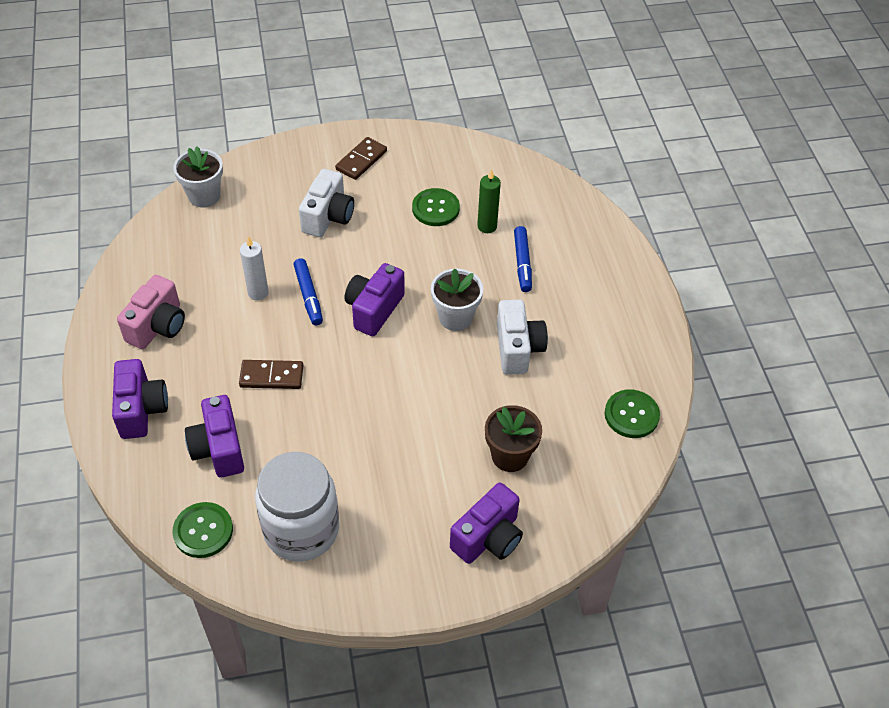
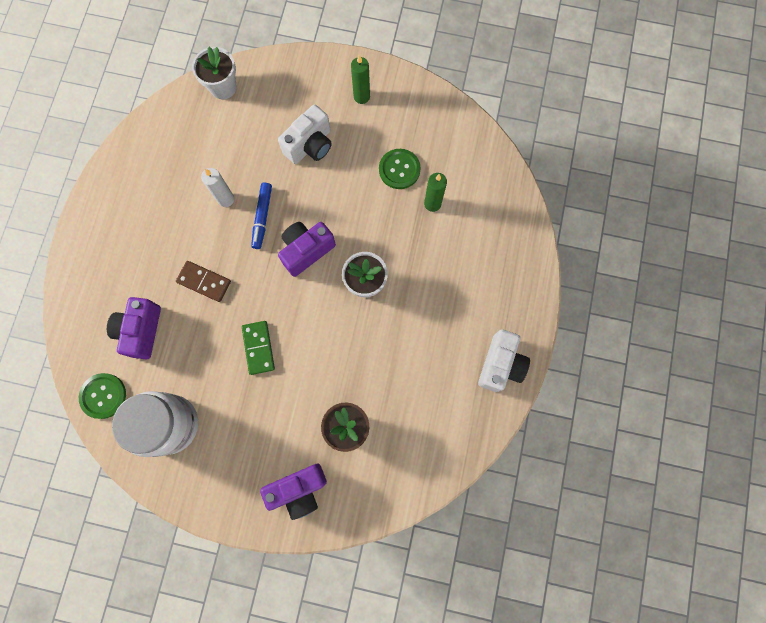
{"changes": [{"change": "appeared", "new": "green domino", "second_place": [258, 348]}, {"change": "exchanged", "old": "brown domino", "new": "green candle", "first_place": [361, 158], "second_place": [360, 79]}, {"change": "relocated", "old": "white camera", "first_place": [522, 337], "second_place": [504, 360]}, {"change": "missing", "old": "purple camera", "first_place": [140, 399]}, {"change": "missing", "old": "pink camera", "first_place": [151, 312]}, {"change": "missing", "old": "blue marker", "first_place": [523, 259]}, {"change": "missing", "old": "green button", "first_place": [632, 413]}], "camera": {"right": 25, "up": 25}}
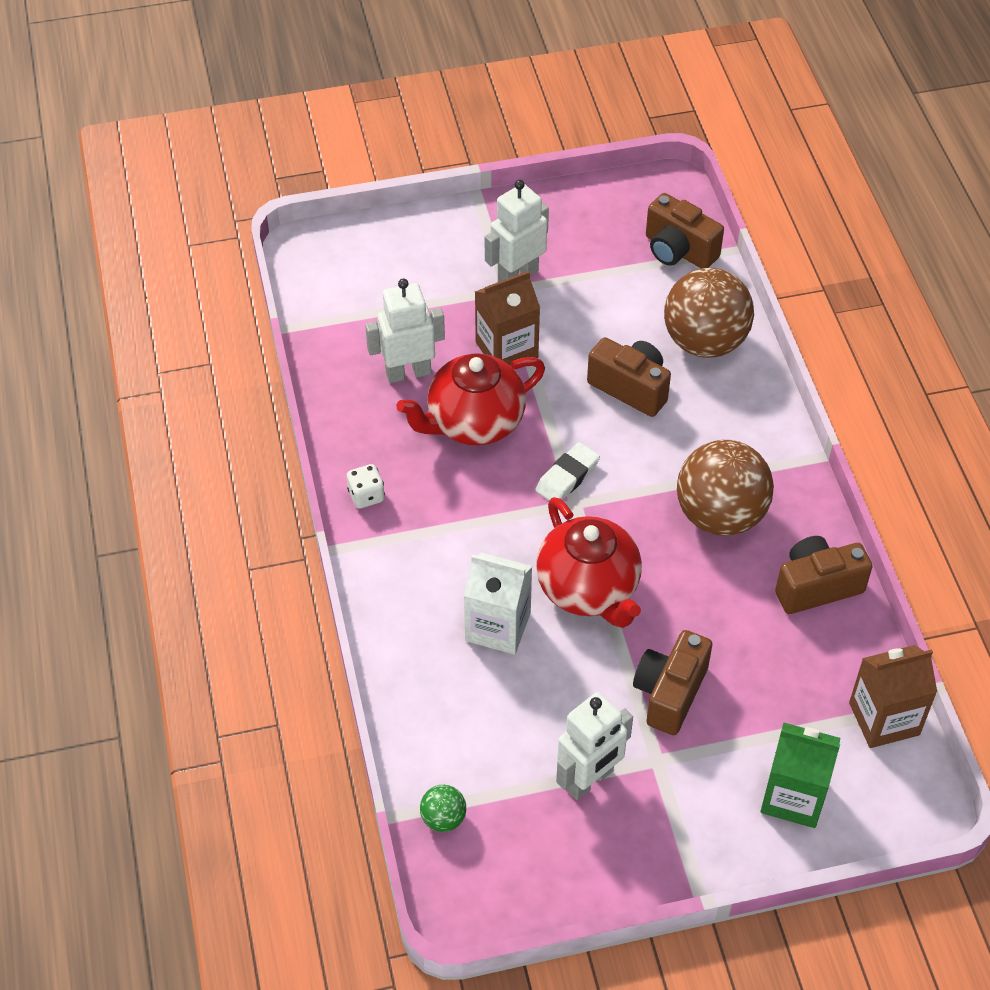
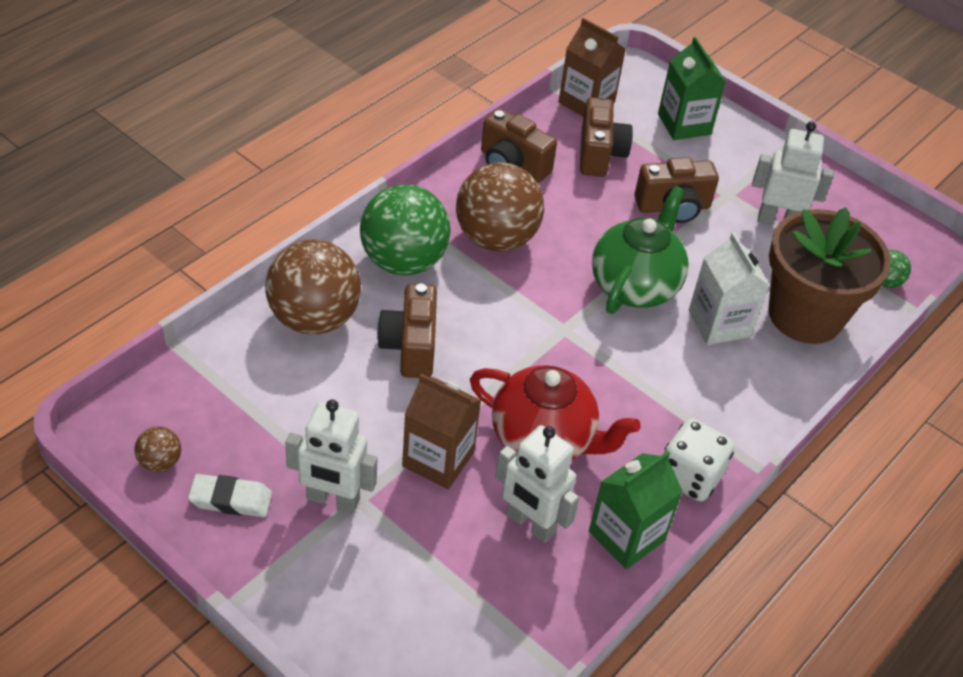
{"changes": [{"change": "appeared", "new": "brown ball", "second_place": [158, 449]}, {"change": "relocated", "old": "white eraser", "first_place": [567, 471], "second_place": [230, 495]}, {"change": "appeared", "new": "green ball", "second_place": [405, 230]}, {"change": "relocated", "old": "brown camera", "first_place": [685, 231], "second_place": [606, 137]}, {"change": "appeared", "new": "green carton", "second_place": [636, 510]}, {"change": "colour", "old": "red teapot", "new": "green teapot", "first_place": [589, 562], "second_place": [640, 250]}, {"change": "size", "old": "white dice", "first_place": [366, 486], "second_place": [699, 459], "factor": 1.67}, {"change": "appeared", "new": "brown flower pot", "second_place": [829, 275]}], "camera": {"right": -130, "up": -5}}
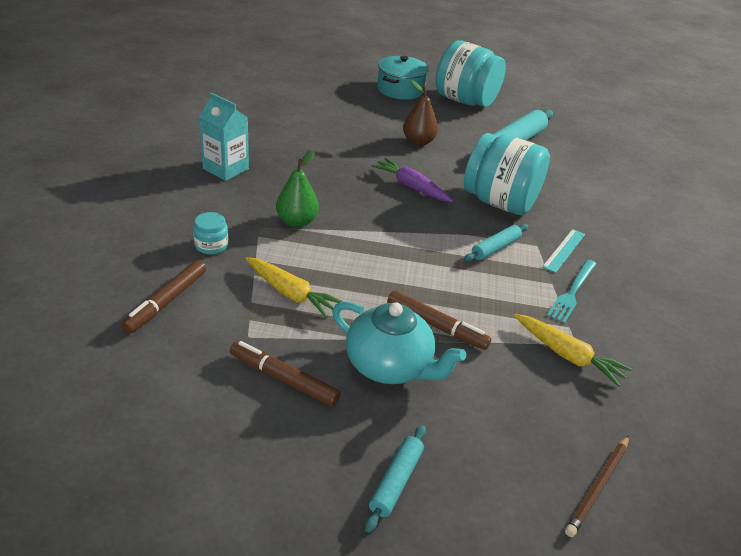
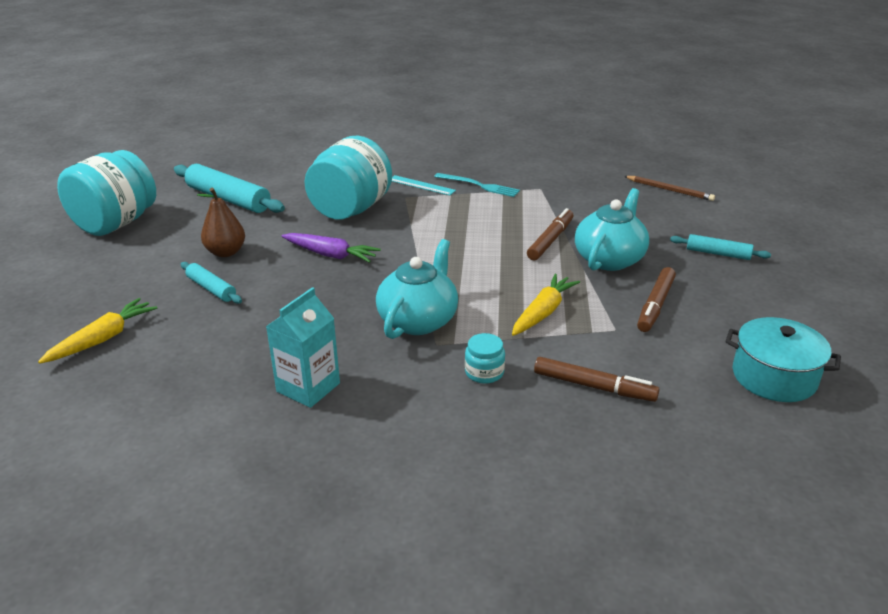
{"changes": [{"change": "relocated", "old": "yellow carrot", "first_place": [573, 350], "second_place": [97, 331]}, {"change": "relocated", "old": "turquoise rolling pin", "first_place": [496, 243], "second_place": [211, 283]}, {"change": "spun", "old": "purple carrot", "first_place": [412, 180], "second_place": [331, 248], "degrees": -105}, {"change": "exchanged", "old": "green pear", "new": "turquoise teapot", "first_place": [297, 189], "second_place": [417, 289]}, {"change": "relocated", "old": "turquoise pot", "first_place": [403, 78], "second_place": [783, 359]}], "camera": {"right": -90, "up": -5}}
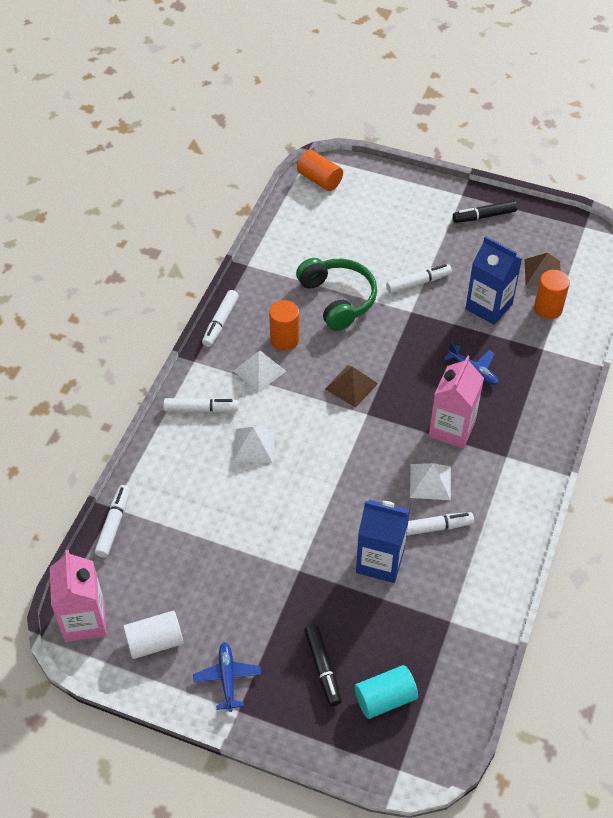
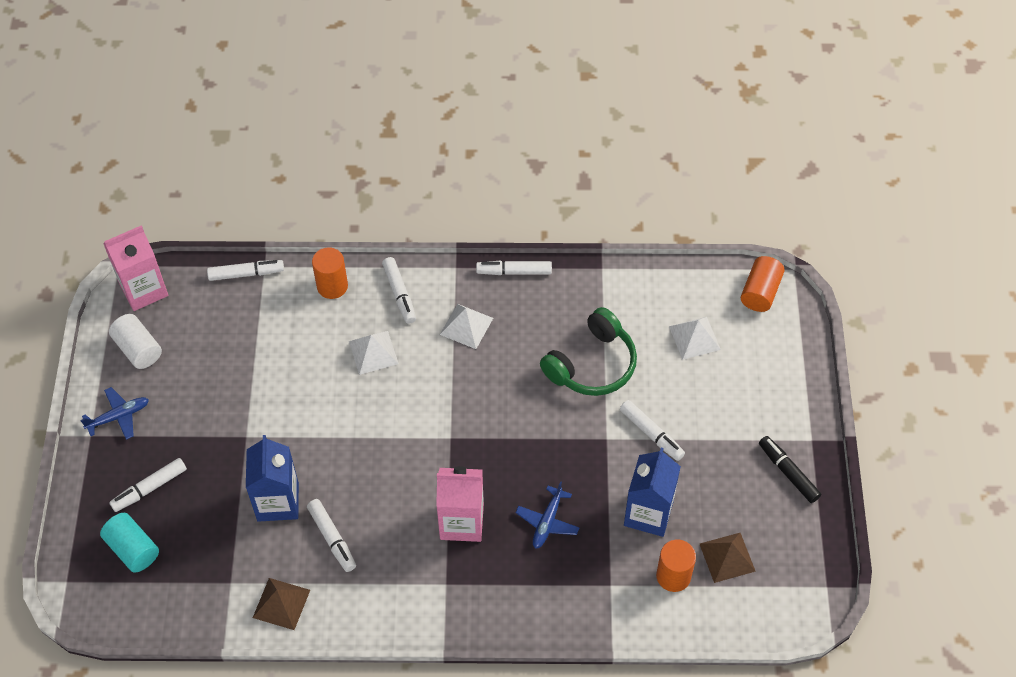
{"changes": [{"change": "colour", "old": "black marker", "new": "white marker", "first_place": [322, 665], "second_place": [148, 485]}, {"change": "relocated", "old": "brown pyramid", "first_place": [351, 386], "second_place": [281, 604]}, {"change": "relocated", "old": "orange cylinder", "first_place": [284, 325], "second_place": [330, 273]}, {"change": "relocated", "old": "white pyramid", "first_place": [430, 481], "second_place": [695, 338]}], "camera": {"right": 70, "up": 5}}
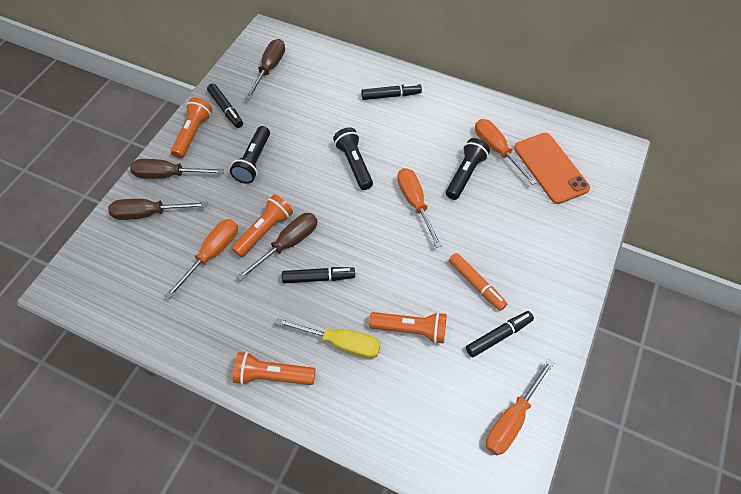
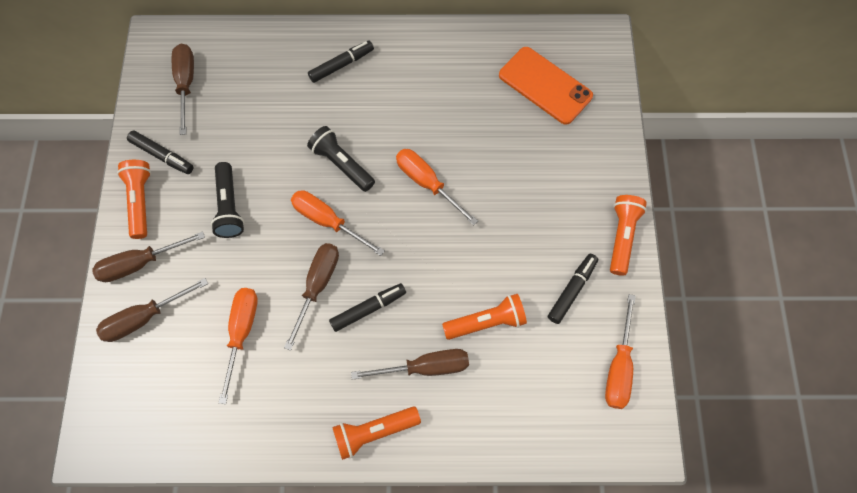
{"changes": [{"change": "relocated", "old": "orange screwdriver", "first_place": [506, 152], "second_place": [338, 223]}, {"change": "colour", "old": "yellow screwdriver", "new": "brown screwdriver", "first_place": [328, 338], "second_place": [410, 364]}, {"change": "relocated", "old": "orange flashlight", "first_place": [262, 226], "second_place": [628, 235]}, {"change": "missing", "old": "black flashlight", "first_place": [468, 169]}, {"change": "missing", "old": "orange marker", "first_place": [478, 282]}], "camera": {"right": -25, "up": 10}}
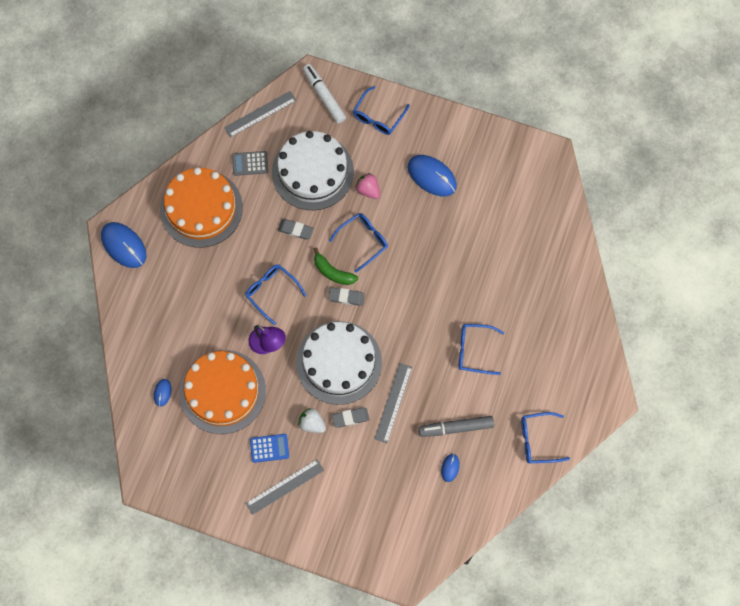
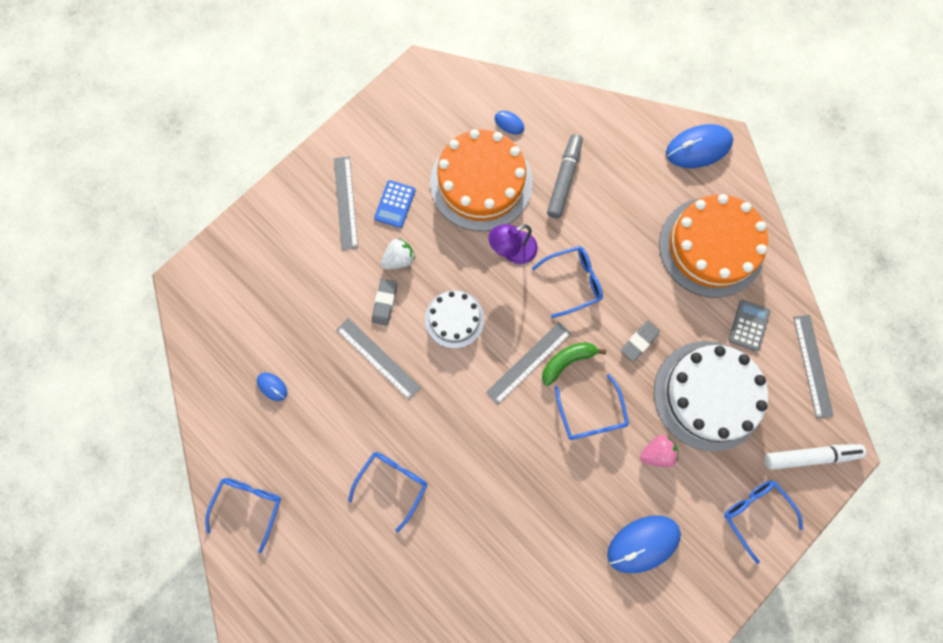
{"changes": [{"change": "size", "old": "white cake", "first_place": [339, 363], "second_place": [454, 319], "factor": 0.55}, {"change": "exchanged", "old": "grey eraser", "new": "grey ruler", "first_place": [346, 296], "second_place": [528, 363]}, {"change": "relocated", "old": "grey marker", "first_place": [456, 426], "second_place": [565, 176]}], "camera": {"right": 115, "up": 5}}
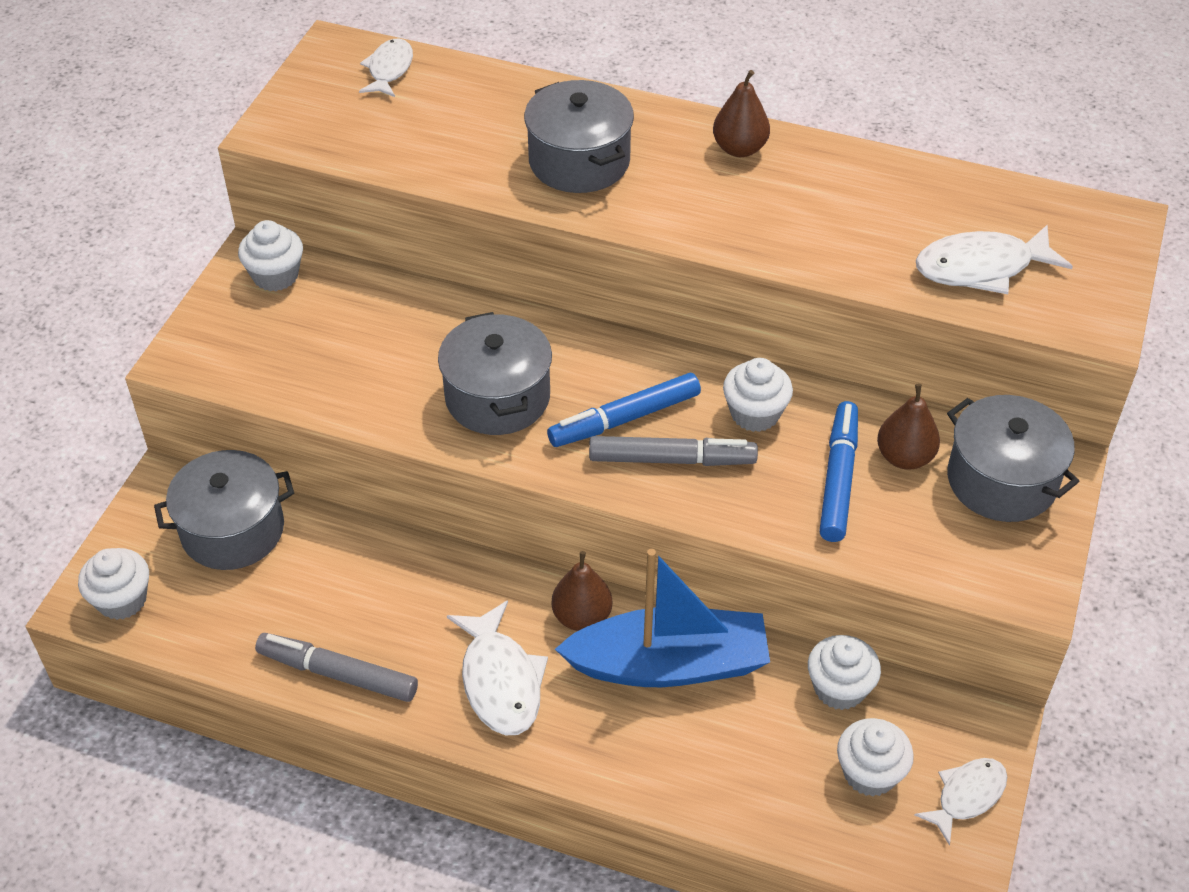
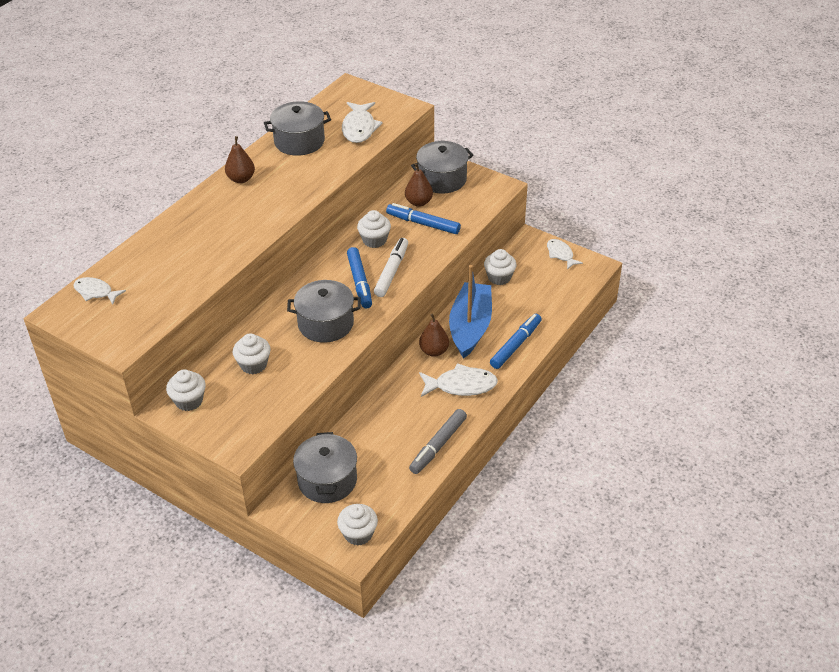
{"changes": [{"change": "relocated", "old": "white cupcake", "first_place": [875, 757], "second_place": [252, 353]}, {"change": "relocated", "old": "grey pot", "first_place": [579, 136], "second_place": [297, 128]}, {"change": "colour", "old": "grey marker", "new": "white marker", "first_place": [673, 451], "second_place": [391, 267]}, {"change": "appeared", "new": "blue marker", "second_place": [516, 341]}], "camera": {"right": -75, "up": -5}}
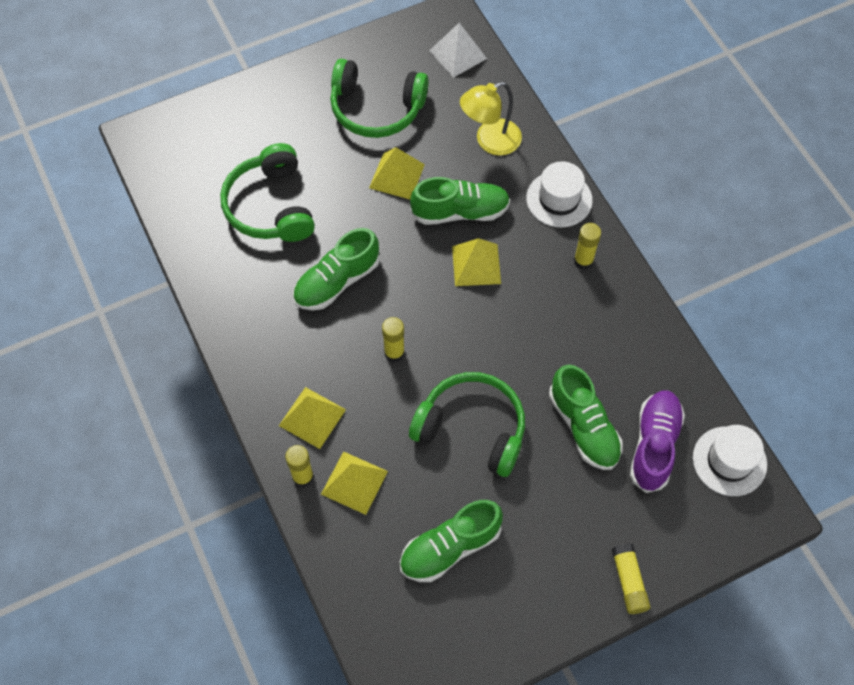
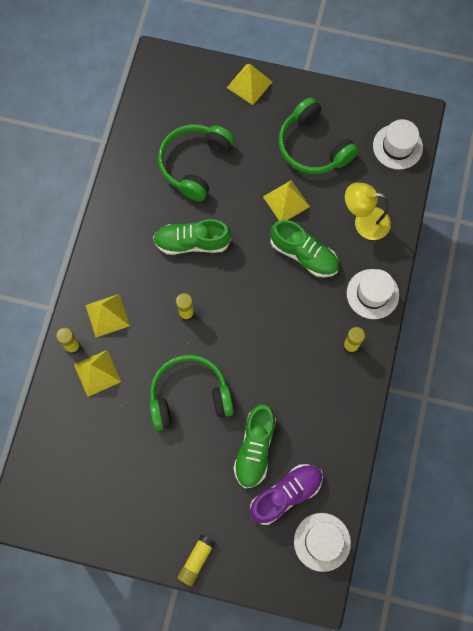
{"changes": [{"change": "spun", "old": "green headphones", "first_place": [467, 424], "second_place": [191, 393], "degrees": -75}, {"change": "relocated", "old": "yellow pyramid", "first_place": [476, 262], "second_place": [249, 84]}, {"change": "exchanged", "old": "white pyramid", "new": "white hat", "first_place": [458, 50], "second_place": [398, 144]}, {"change": "missing", "old": "green shoe", "first_place": [451, 541]}], "camera": {"right": 40, "up": 10}}
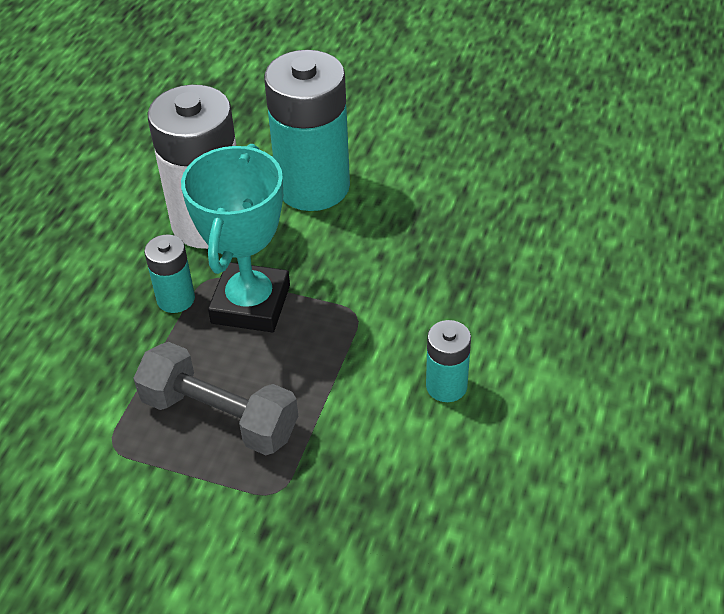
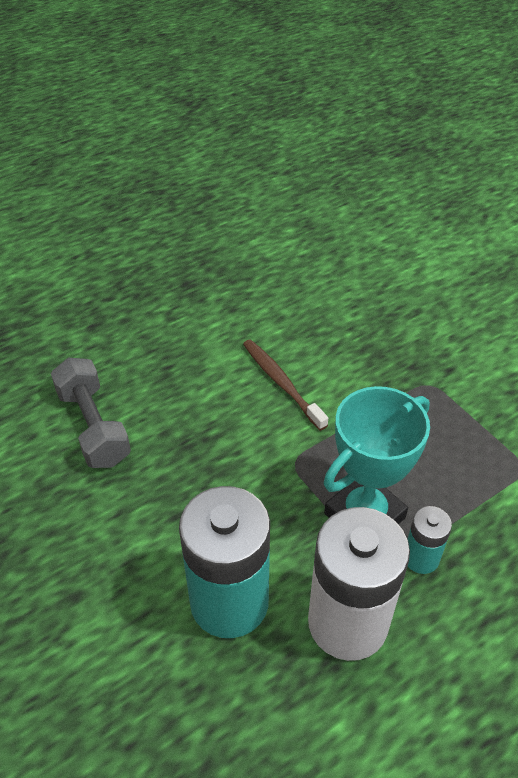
{"changes": [{"change": "relocated", "old": "grey dumbbell", "first_place": [215, 398], "second_place": [91, 413]}, {"change": "exchanged", "old": "turquoise battery", "new": "brown toothbrush", "first_place": [448, 361], "second_place": [285, 385]}], "camera": {"right": -145, "up": 0}}
